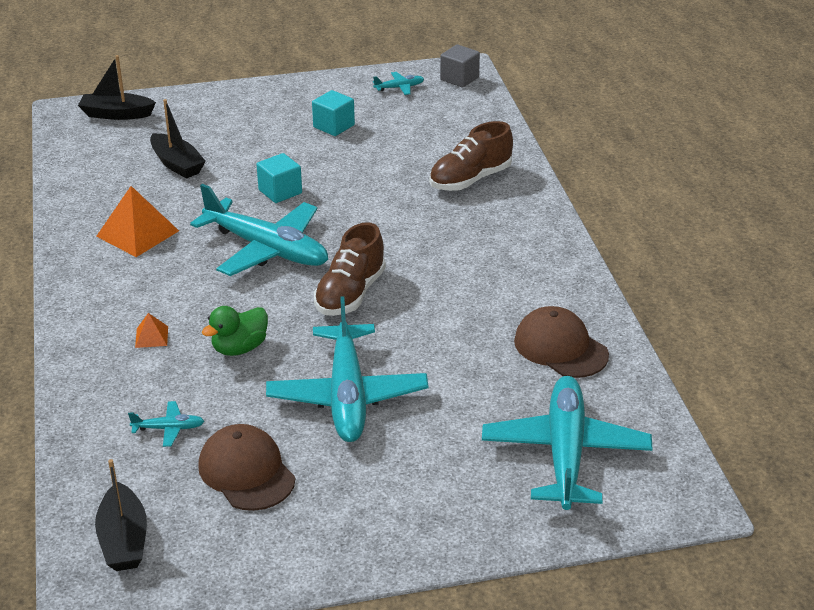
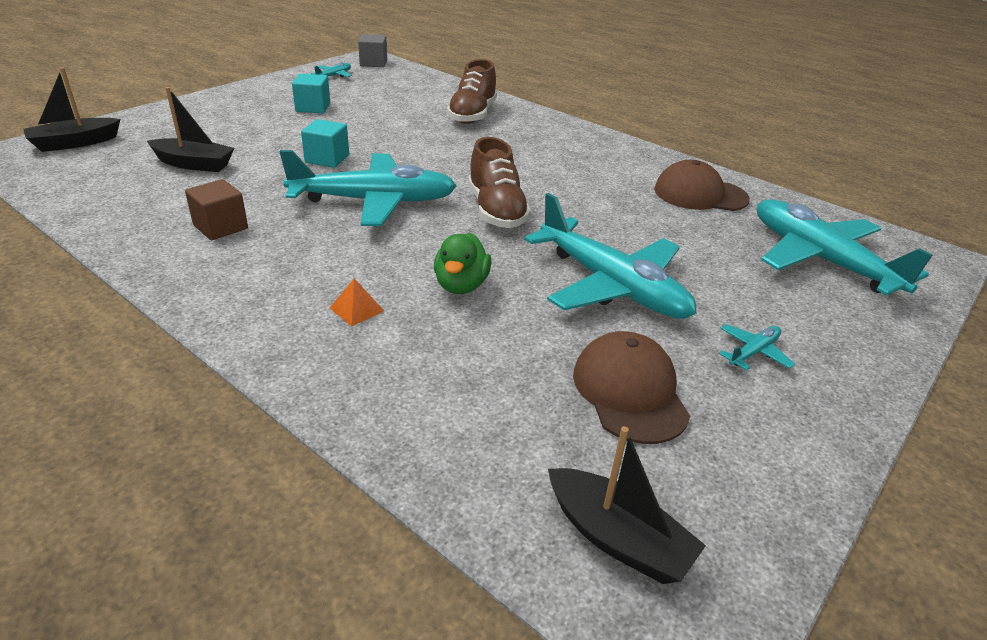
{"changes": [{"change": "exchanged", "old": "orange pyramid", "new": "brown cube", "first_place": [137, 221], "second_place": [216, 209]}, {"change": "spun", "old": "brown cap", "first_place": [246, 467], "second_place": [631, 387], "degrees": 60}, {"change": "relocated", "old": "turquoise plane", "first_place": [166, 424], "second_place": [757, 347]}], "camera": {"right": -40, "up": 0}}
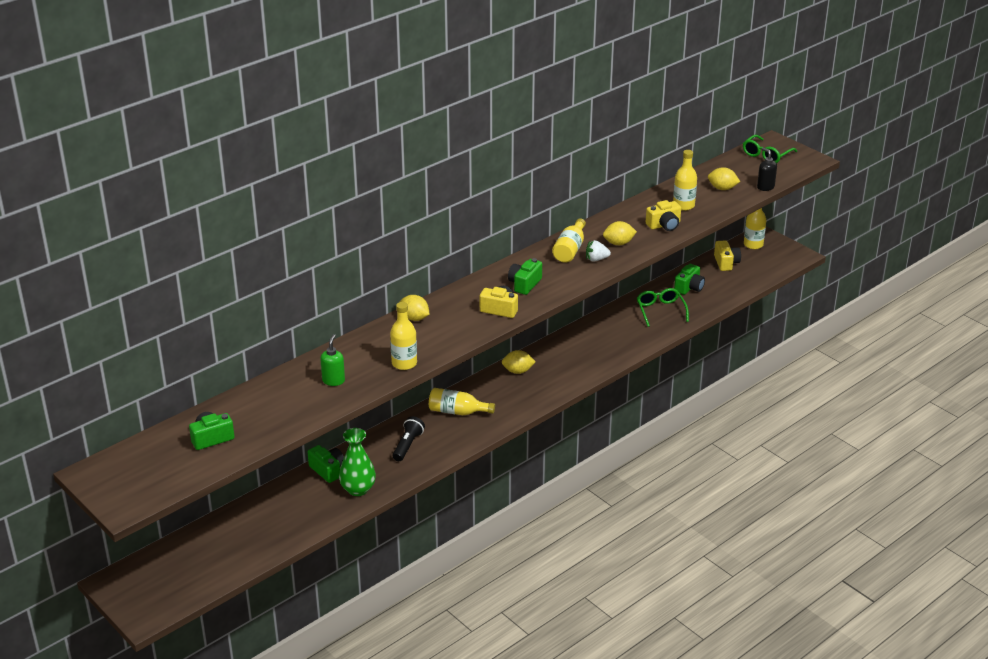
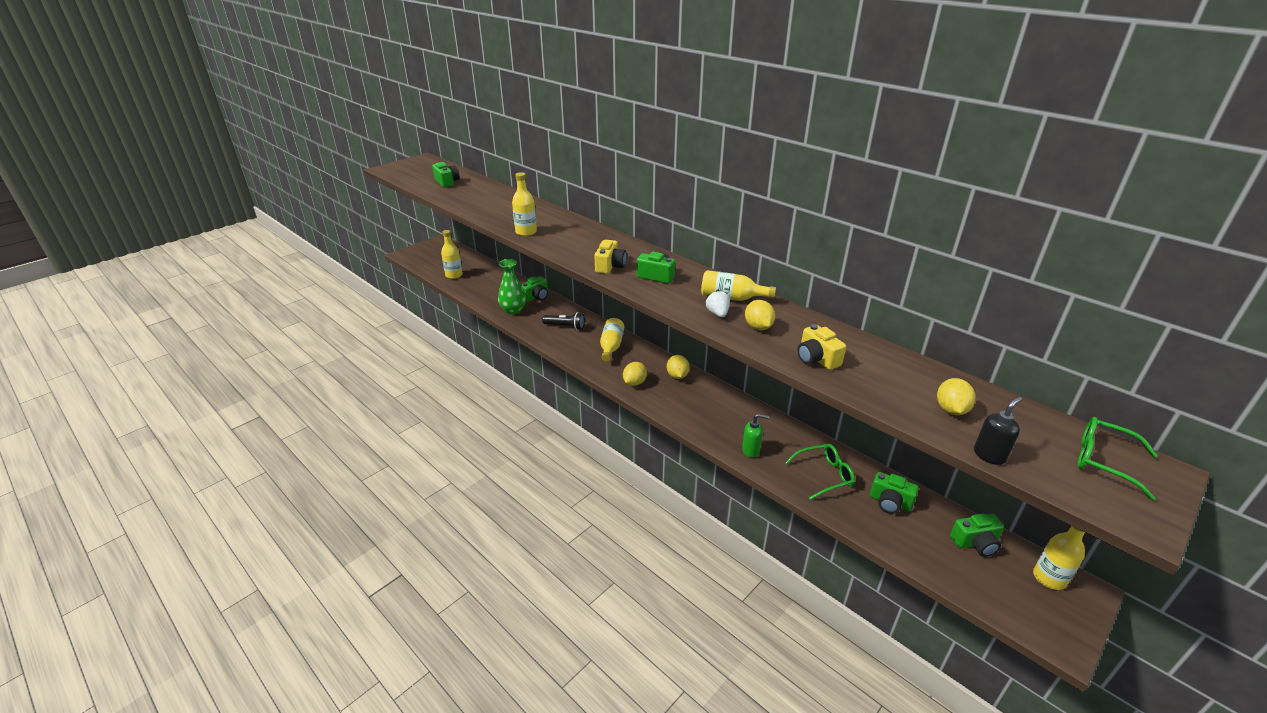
{"changes": [{"change": "relocated", "old": "yellow bottle", "first_place": [685, 180], "second_place": [452, 254]}, {"change": "relocated", "old": "yellow lemon", "first_place": [414, 308], "second_place": [635, 374]}, {"change": "relocated", "old": "green soap dispenser", "first_place": [332, 360], "second_place": [755, 436]}, {"change": "colour", "old": "yellow camera", "new": "green camera", "first_place": [727, 255], "second_place": [977, 535]}], "camera": {"right": 85, "up": 0}}
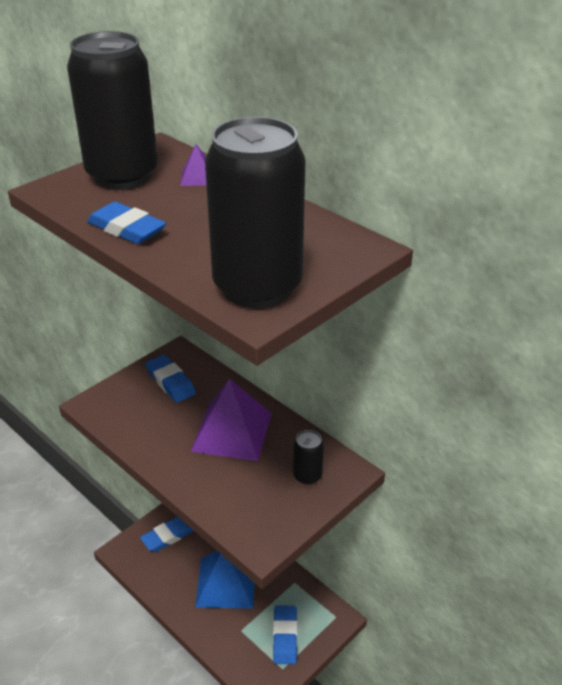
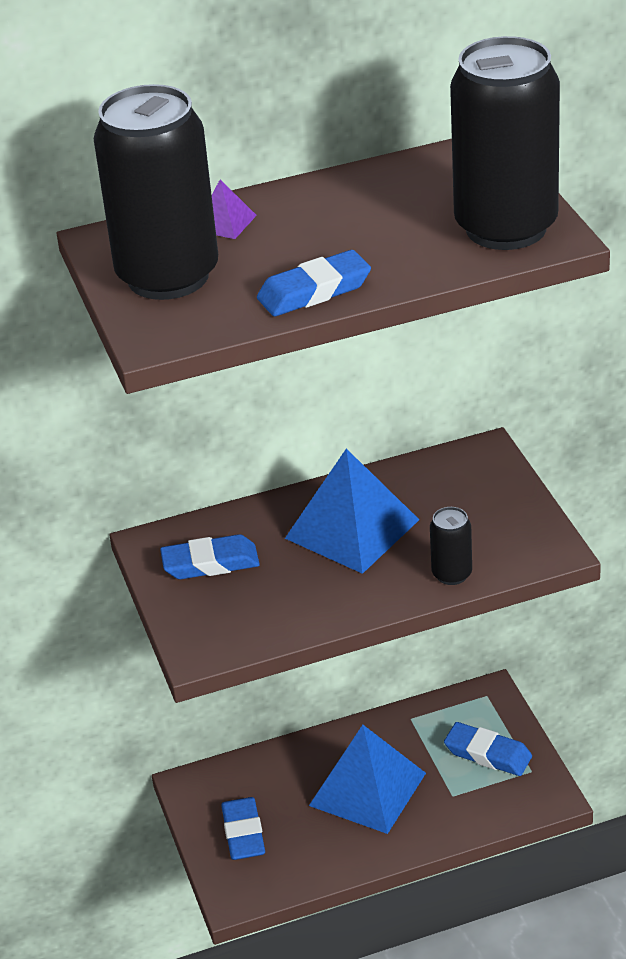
{"changes": [{"change": "colour", "old": "purple pyramid", "new": "blue pyramid", "first_place": [231, 420], "second_place": [352, 511]}, {"change": "relocated", "old": "black can", "first_place": [308, 457], "second_place": [451, 546]}], "camera": {"right": -60, "up": 0}}
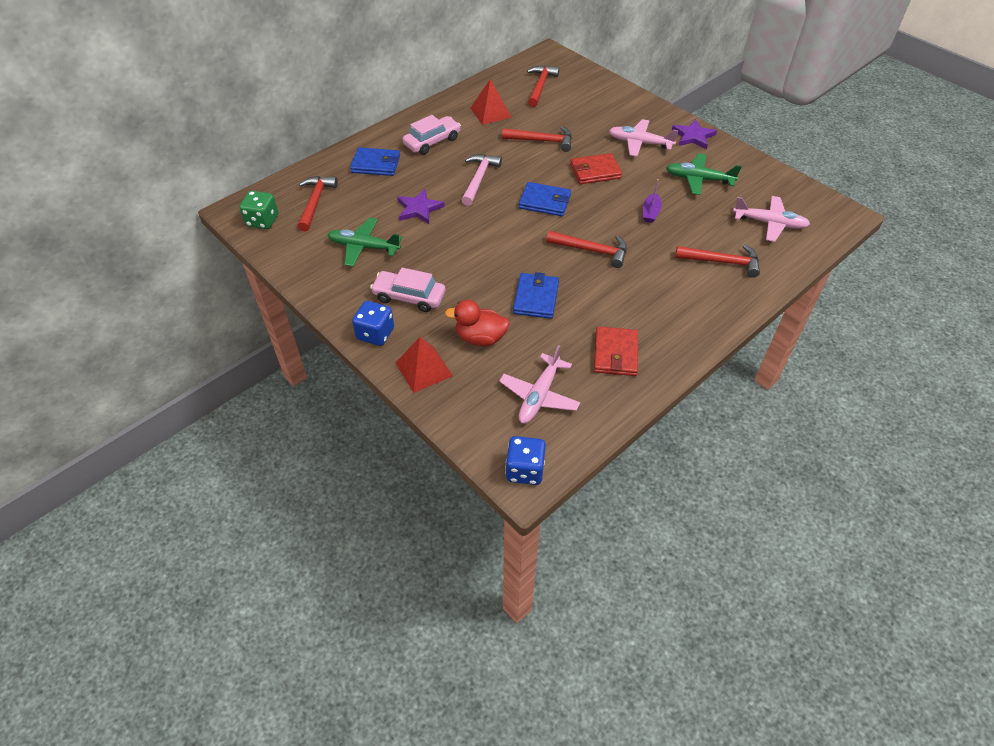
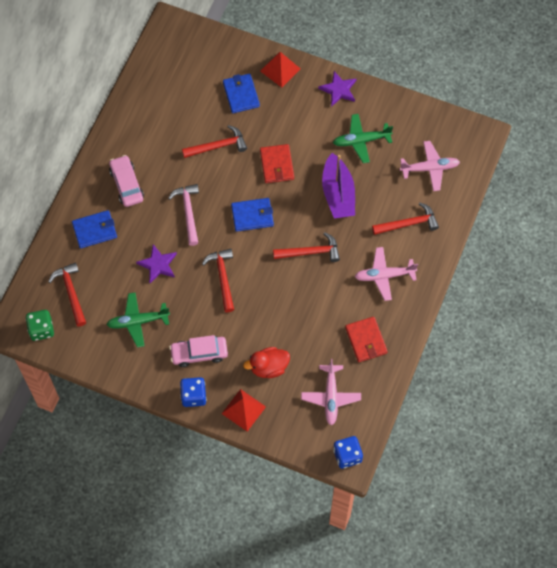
{"changes": [{"change": "spun", "old": "pink car", "first_place": [431, 135], "second_place": [126, 181], "degrees": -45}, {"change": "relocated", "old": "red hammer", "first_place": [543, 86], "second_place": [218, 280]}, {"change": "relocated", "old": "blue wallet", "first_place": [536, 295], "second_place": [241, 93]}, {"change": "relocated", "old": "red pyramid", "first_place": [490, 102], "second_place": [280, 70]}, {"change": "spun", "old": "red wallet", "first_place": [596, 168], "second_place": [277, 163], "degrees": -60}, {"change": "size", "old": "purple boat", "first_place": [652, 201], "second_place": [338, 185], "factor": 2.1}, {"change": "relocated", "old": "pink plane", "first_place": [643, 138], "second_place": [386, 274]}], "camera": {"right": -25, "up": 15}}
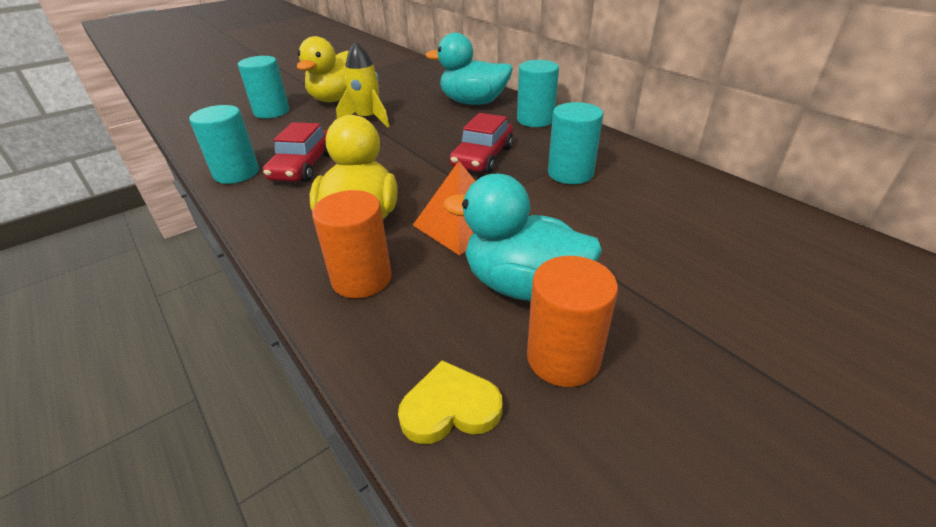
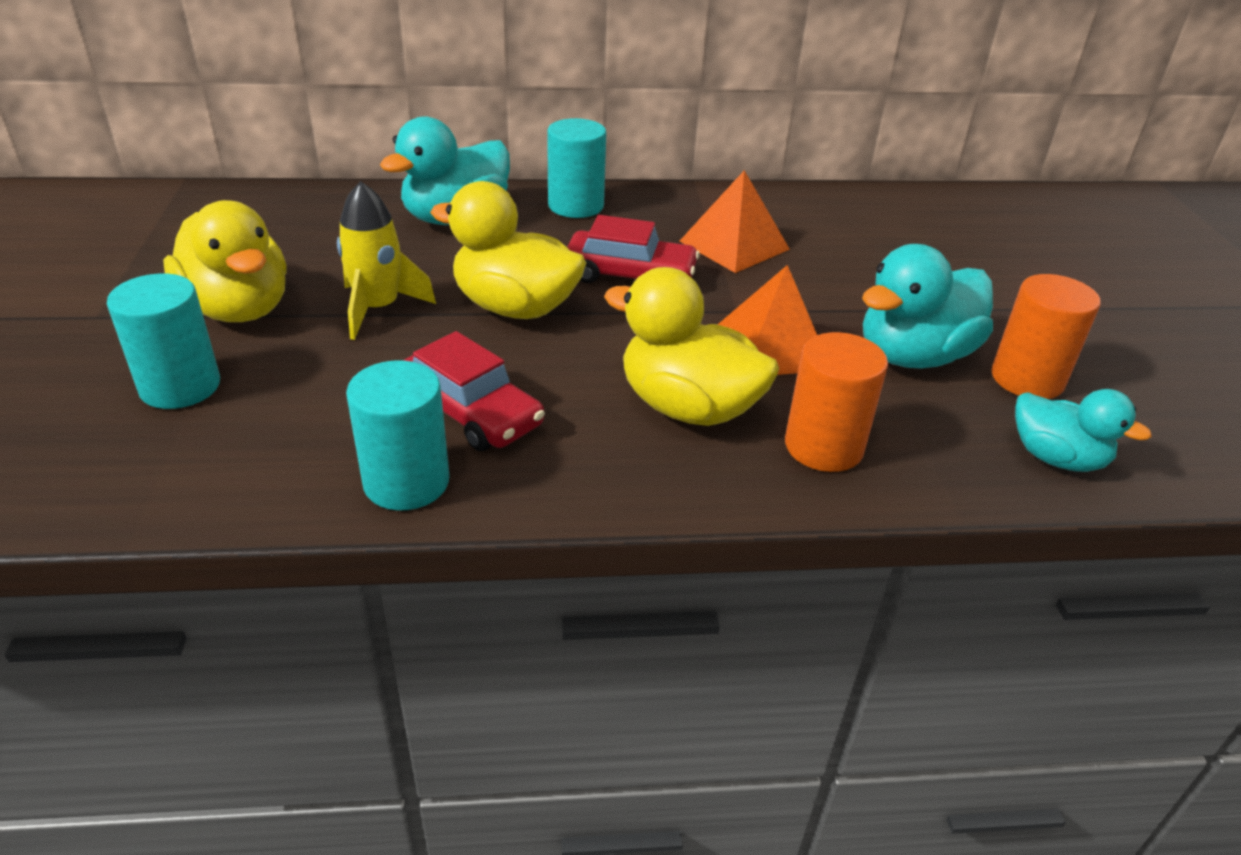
{"changes": [{"change": "appeared", "new": "yellow duck", "second_place": [508, 250]}, {"change": "spun", "old": "red car", "first_place": [481, 143], "second_place": [633, 249], "degrees": -45}, {"change": "exchanged", "old": "turquoise cylinder", "new": "orange pyramid", "first_place": [575, 143], "second_place": [735, 221]}, {"change": "exchanged", "old": "yellow heart", "new": "turquoise duck", "first_place": [450, 402], "second_place": [1083, 430]}], "camera": {"right": -60, "up": 0}}
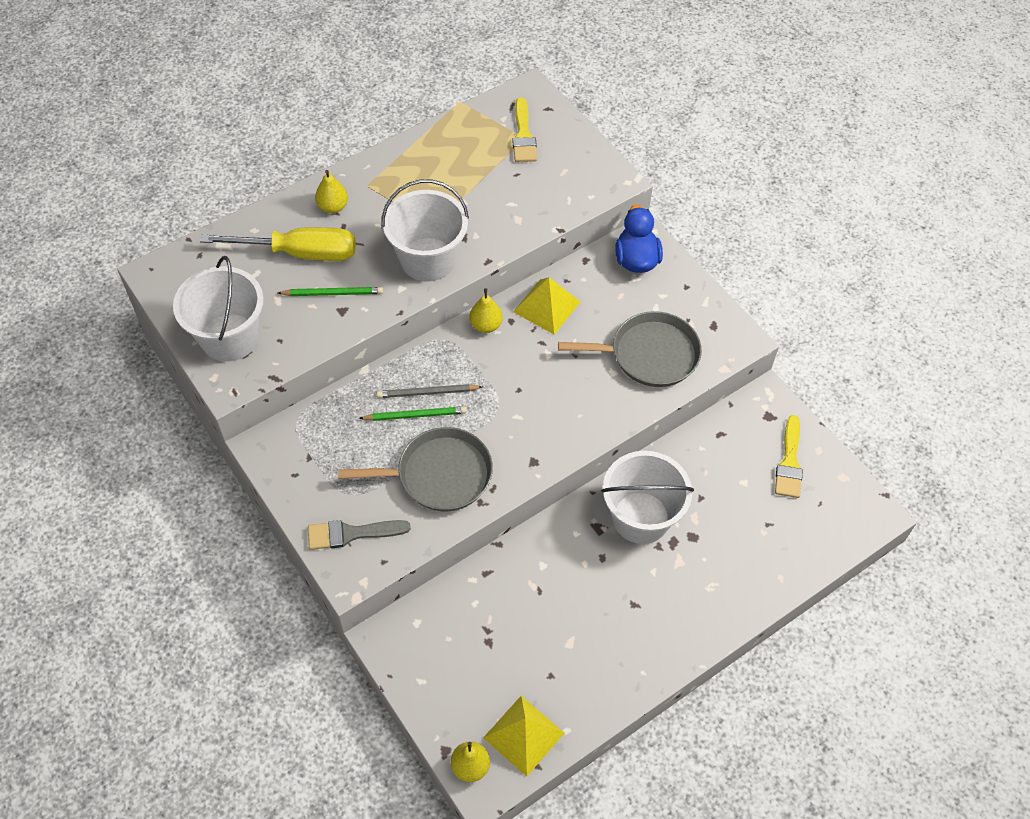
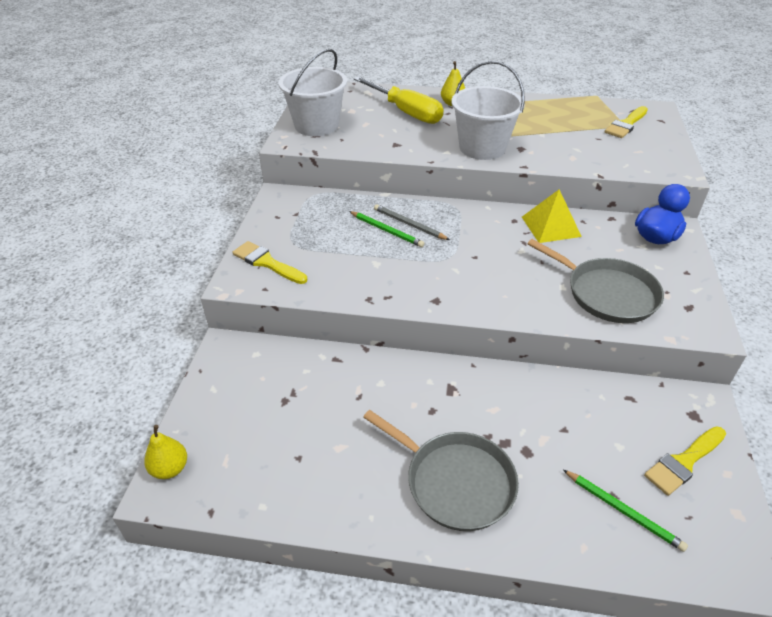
{"changes": [{"change": "colour", "old": "grey brush", "new": "yellow brush", "first_place": [359, 535], "second_place": [269, 262]}, {"change": "relocated", "old": "grey pan", "first_place": [415, 469], "second_place": [441, 470]}, {"change": "relocated", "old": "green pencil", "first_place": [330, 291], "second_place": [625, 511]}, {"change": "missing", "old": "yellow pear", "first_place": [486, 310]}, {"change": "missing", "old": "yellow pyramid", "first_place": [523, 736]}, {"change": "missing", "old": "white bucket", "first_place": [647, 497]}], "camera": {"right": 45, "up": -15}}
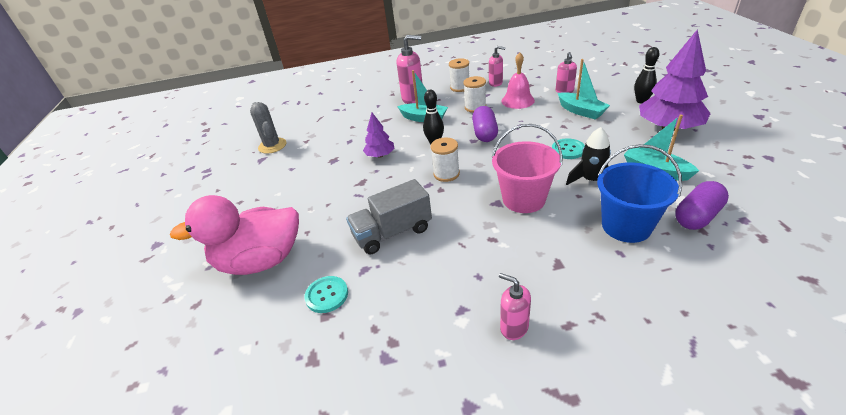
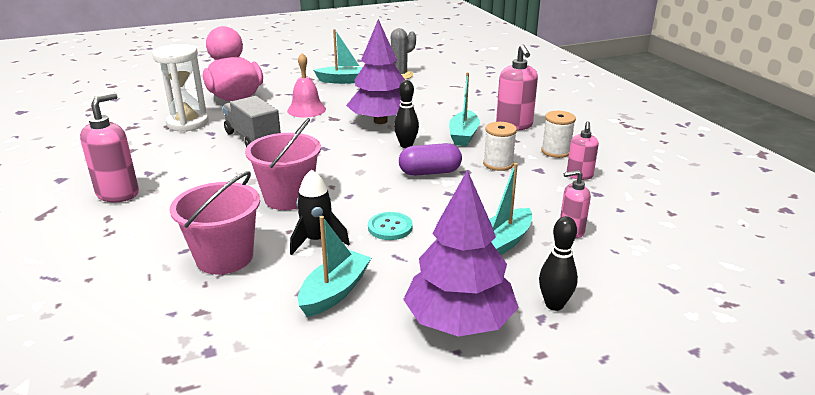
{"changes": [{"change": "size", "old": "pink soap dispenser", "first_place": [515, 306], "second_place": [109, 147], "factor": 1.64}, {"change": "exchanged", "old": "turquoise button", "new": "white hourglass", "first_place": [326, 294], "second_place": [180, 88]}, {"change": "colour", "old": "blue bucket", "new": "pink bucket", "first_place": [639, 193], "second_place": [215, 223]}, {"change": "relocated", "old": "pink bell", "first_place": [518, 80], "second_place": [306, 85]}, {"change": "appeared", "new": "turquoise boat", "second_place": [338, 56]}, {"change": "size", "old": "purple tree", "first_place": [379, 135], "second_place": [380, 71], "factor": 1.92}, {"change": "missing", "old": "white spool", "first_place": [445, 160]}, {"change": "missing", "old": "purple capsule", "first_place": [702, 205]}], "camera": {"right": 75, "up": -10}}
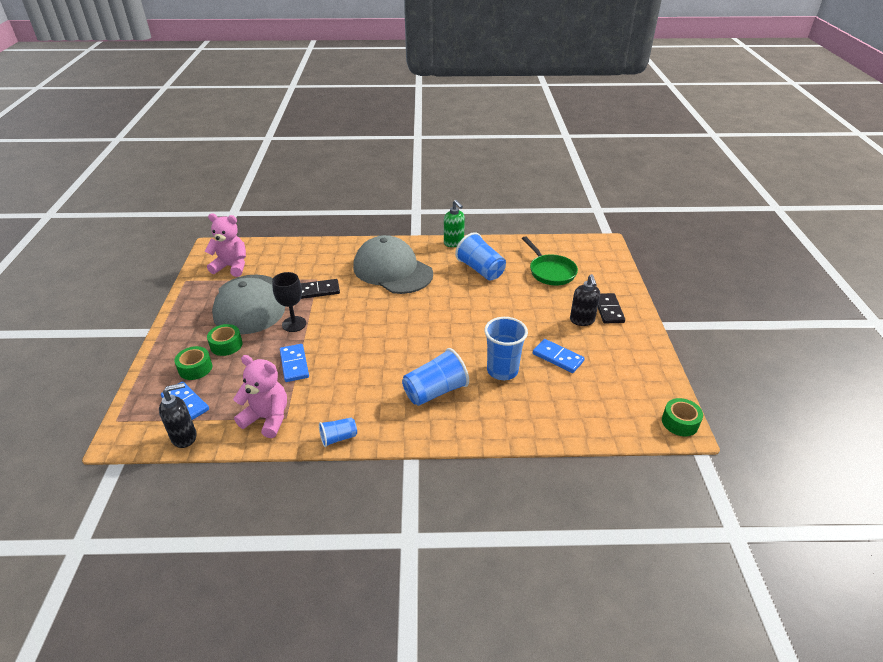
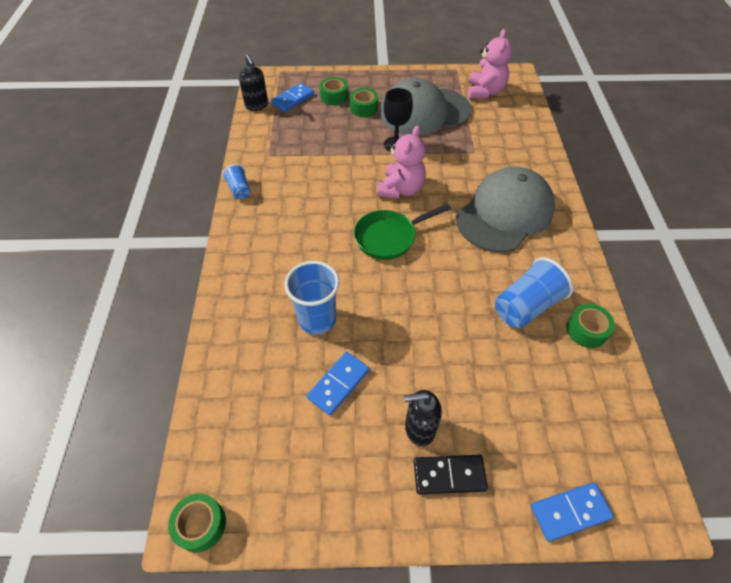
{"changes": [{"change": "relocated", "old": "green pan", "first_place": [550, 260], "second_place": [402, 232]}, {"change": "relocated", "old": "pink teddy bear", "first_place": [260, 396], "second_place": [401, 161]}, {"change": "relocated", "old": "blue domino", "first_place": [294, 363], "second_place": [572, 511]}, {"change": "appeared", "new": "green tape", "second_place": [591, 326]}, {"change": "missing", "old": "black domino", "first_place": [320, 289]}, {"change": "missing", "old": "blue cup", "first_place": [435, 377]}, {"change": "missing", "old": "green soap dispenser", "first_place": [454, 223]}], "camera": {"right": 90, "up": 15}}
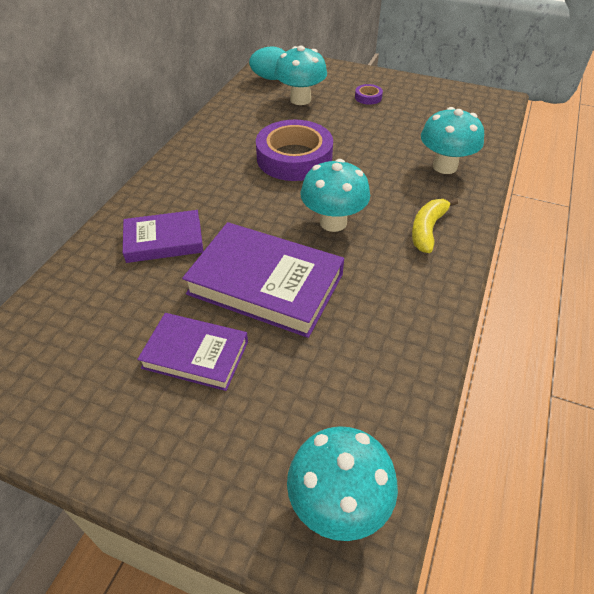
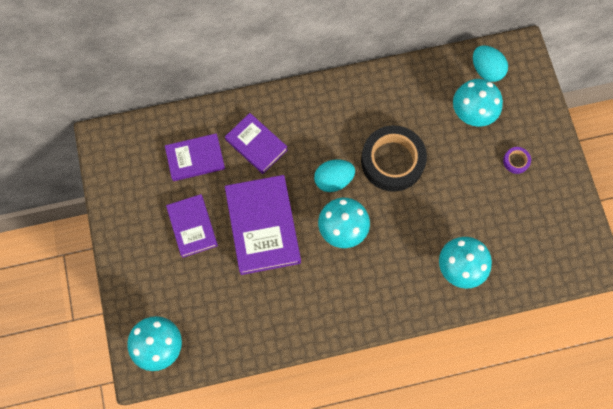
{"changes": [{"change": "appeared", "new": "purple book", "second_place": [195, 157]}, {"change": "appeared", "new": "turquoise egg", "second_place": [334, 176]}, {"change": "colour", "old": "purple tape", "new": "black tape", "first_place": [294, 150], "second_place": [394, 158]}, {"change": "missing", "old": "yellow banana", "first_place": [435, 226]}], "camera": {"right": 55, "up": 25}}
